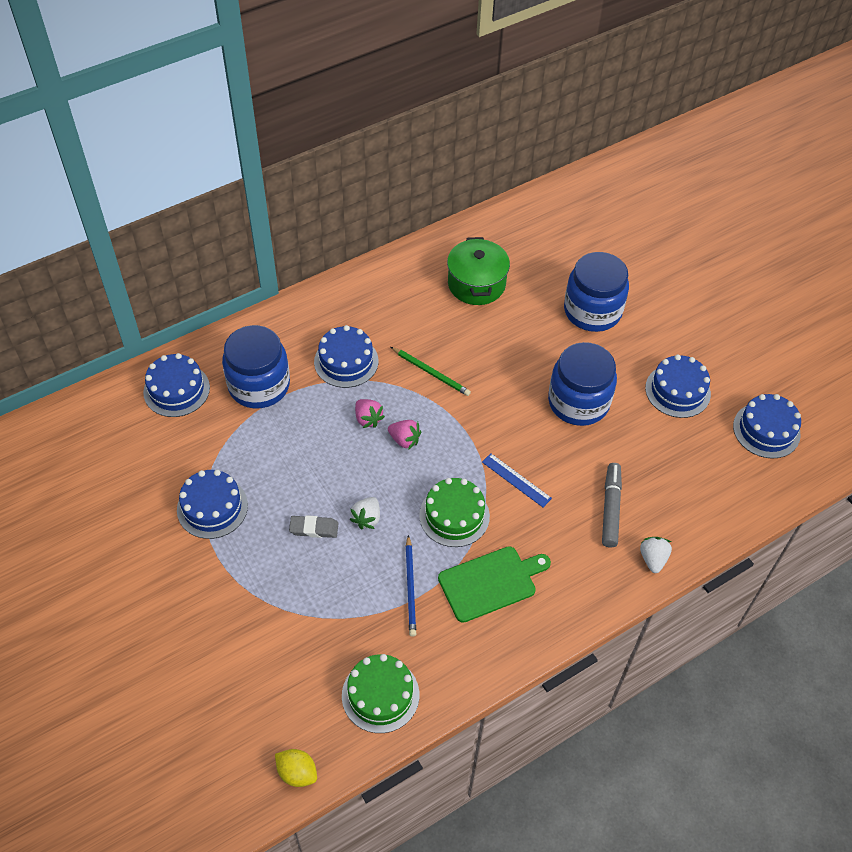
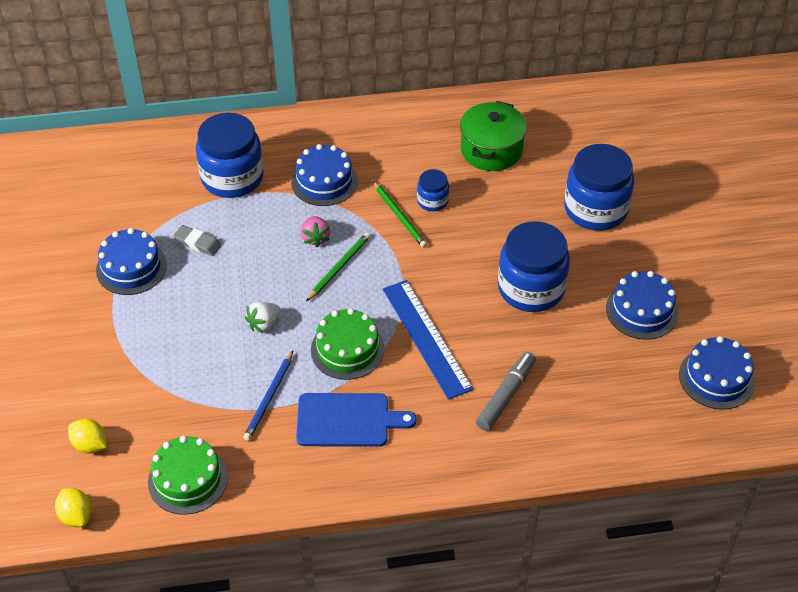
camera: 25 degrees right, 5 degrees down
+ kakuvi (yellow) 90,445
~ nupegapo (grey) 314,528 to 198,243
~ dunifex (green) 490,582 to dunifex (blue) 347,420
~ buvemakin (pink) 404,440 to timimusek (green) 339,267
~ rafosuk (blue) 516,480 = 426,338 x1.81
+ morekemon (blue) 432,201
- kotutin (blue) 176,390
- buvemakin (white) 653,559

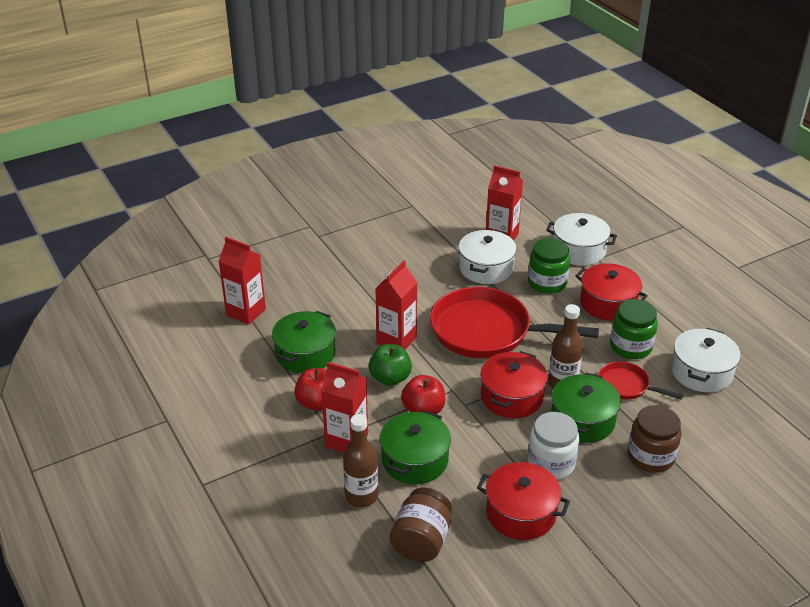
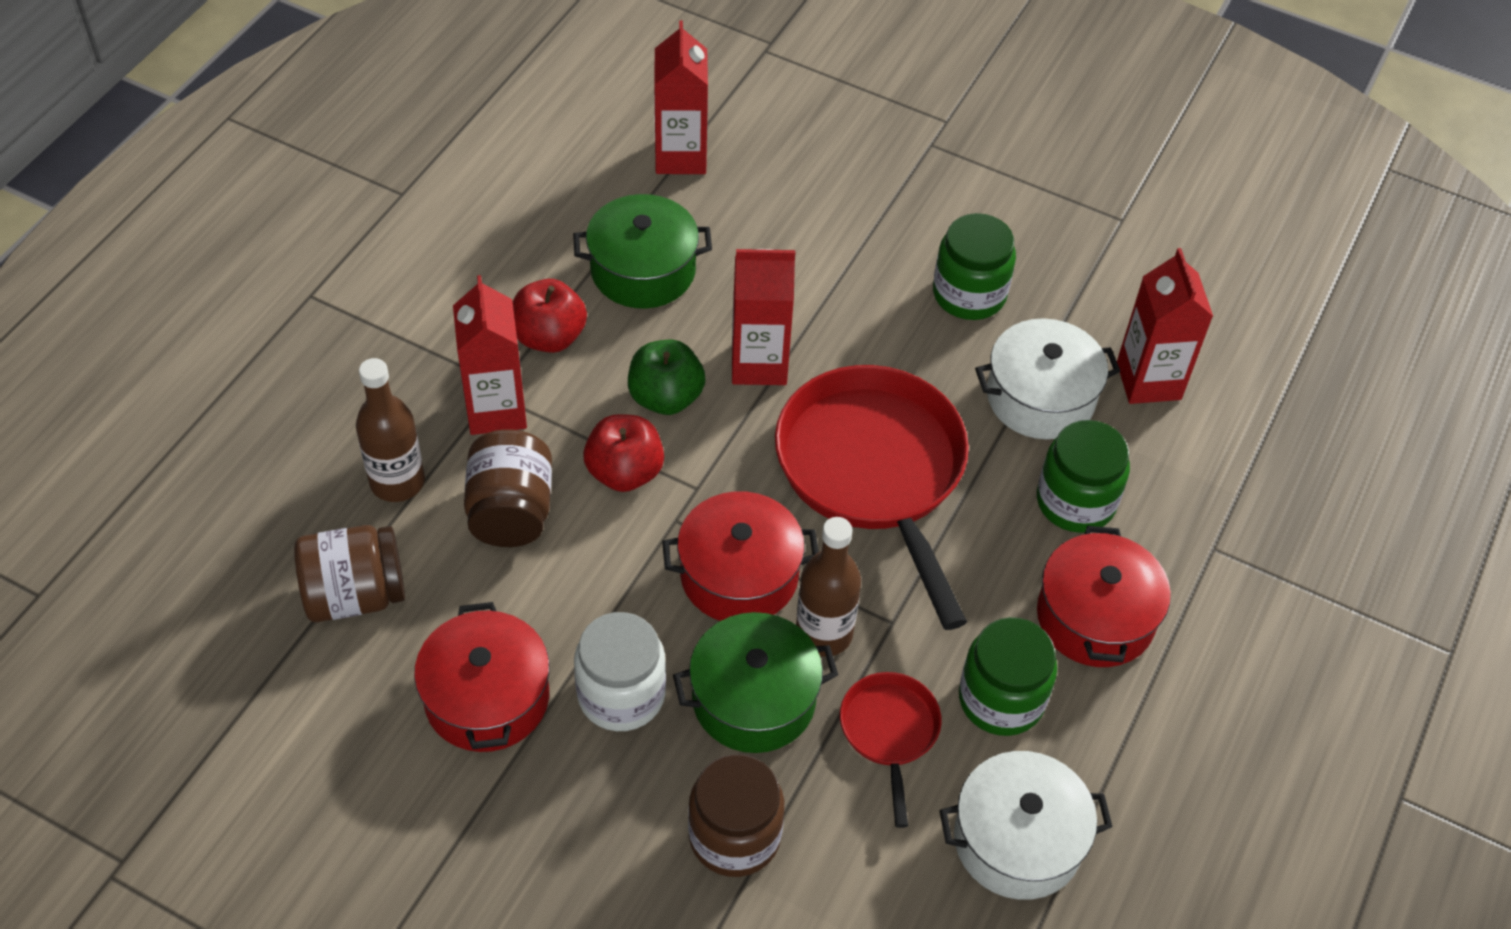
camera: 55 degrees right, 15 degrees up
~ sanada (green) 415,460 to morekemon (brown) 511,511
+ morekemon (green) 969,294
- sanada (white) 579,250

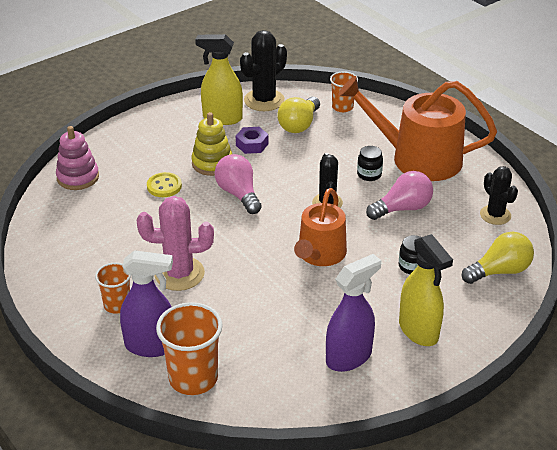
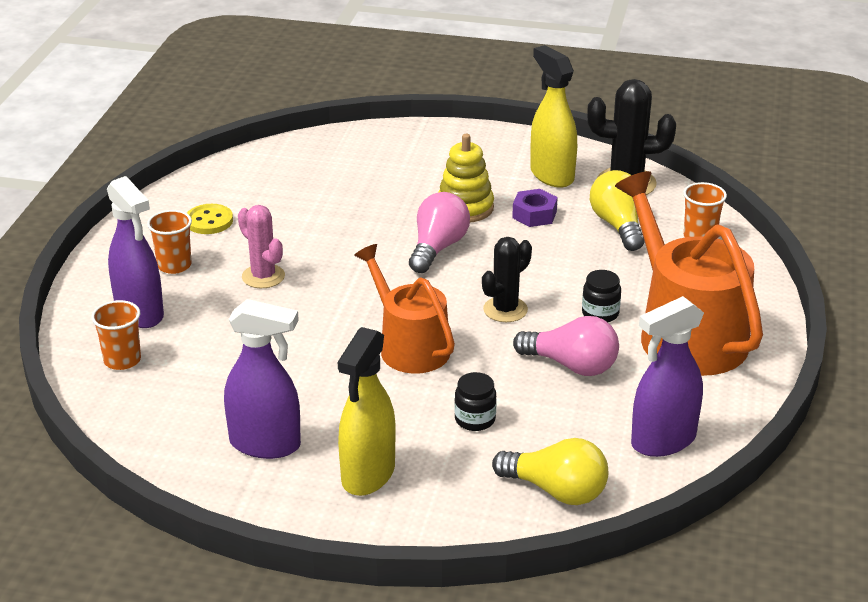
camera: 50 degrees right, 5 degrees down
~ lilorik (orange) 193,378 = 122,360 x0.60
~ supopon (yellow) 164,186 to 209,221
~ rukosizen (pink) 179,274 = 263,276 x0.66
~ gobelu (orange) 320,254 = 409,346 75 degrees clockwise
~ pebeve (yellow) 299,125 = 618,225 90 degrees clockwise
~ rukosizen (black) 495,215 to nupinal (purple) 663,441
- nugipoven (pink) 78,177

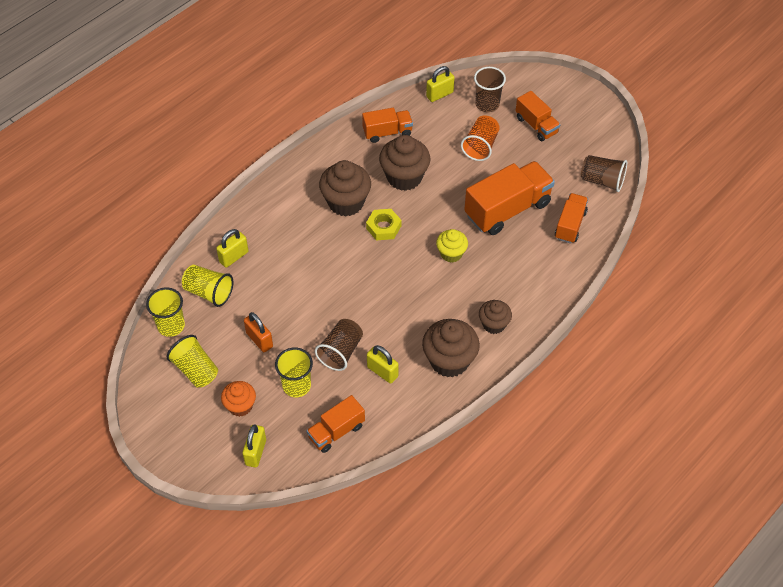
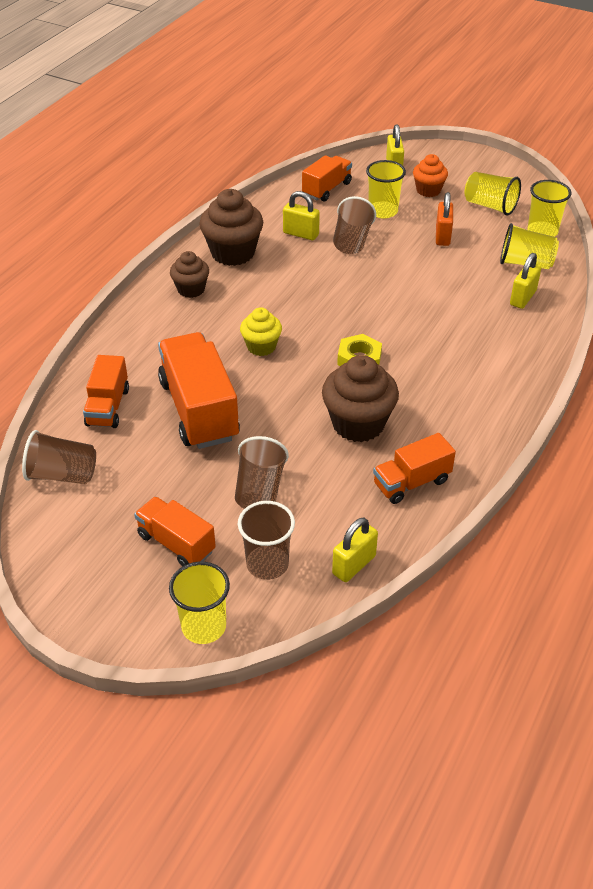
camera: 165 degrees right, 10 degrees down
~ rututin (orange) 507,209 = 199,410 120 degrees clockwise
+ lilorik (yellow) 204,626
~ lilorik (orange) 480,146 to lilorik (brown) 259,490
~ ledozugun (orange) 259,340 = 442,236 60 degrees clockwise
- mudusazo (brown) 346,202

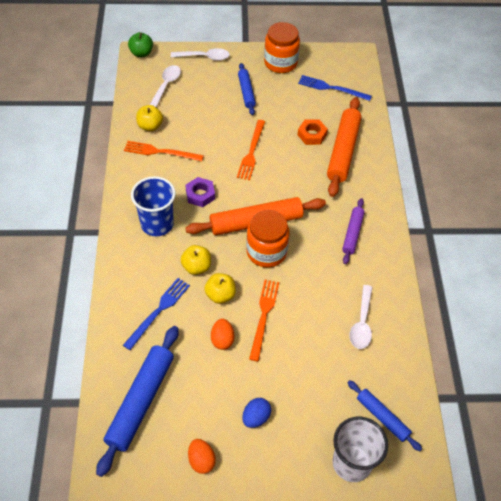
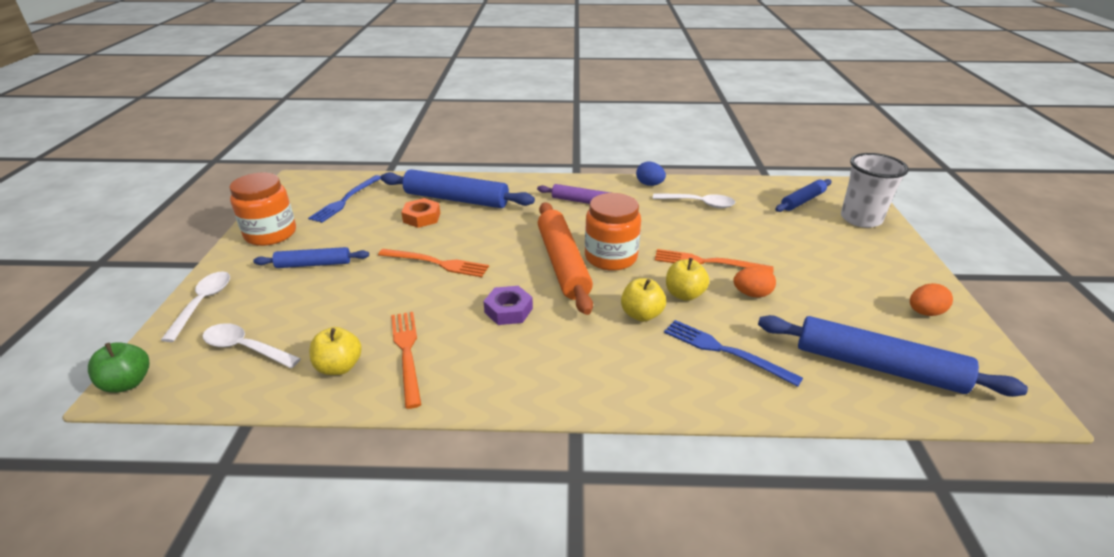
camera: 85 degrees left, 20 degrees down
~ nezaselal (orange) 343,151 to nezaselal (blue) 456,199
~ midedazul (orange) 160,152 = 407,353 150 degrees clockwise
~ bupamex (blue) 256,417 to 649,184
- lilorik (blue) 157,224

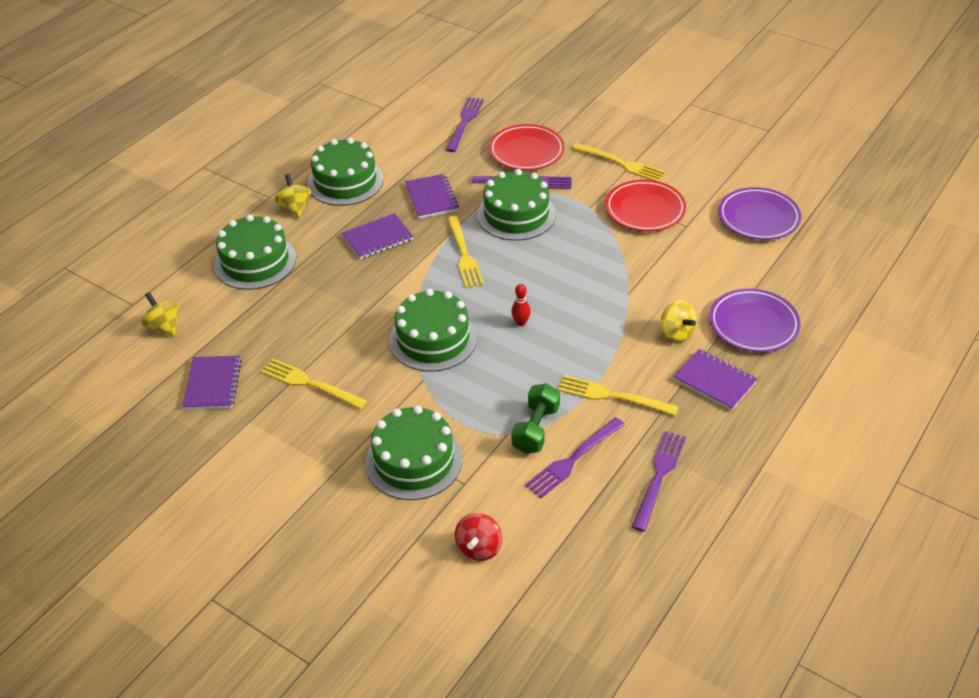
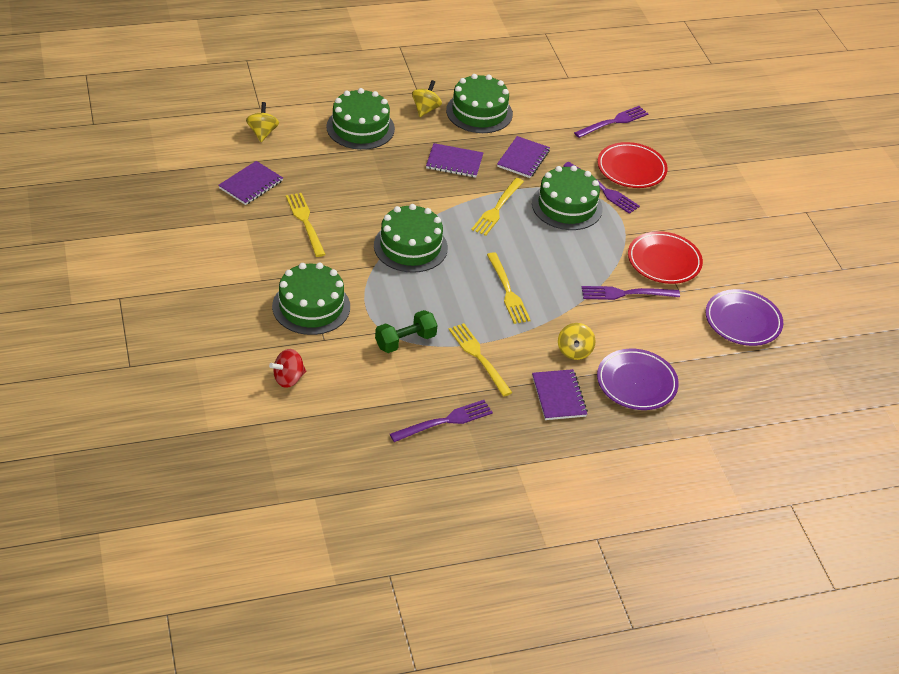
camera: 35 degrees right, 0 degrees up
~ midedazul (yellow) 622,163 to 508,291
~ midedazul (purple) 572,460 to 625,293
- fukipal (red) 521,323

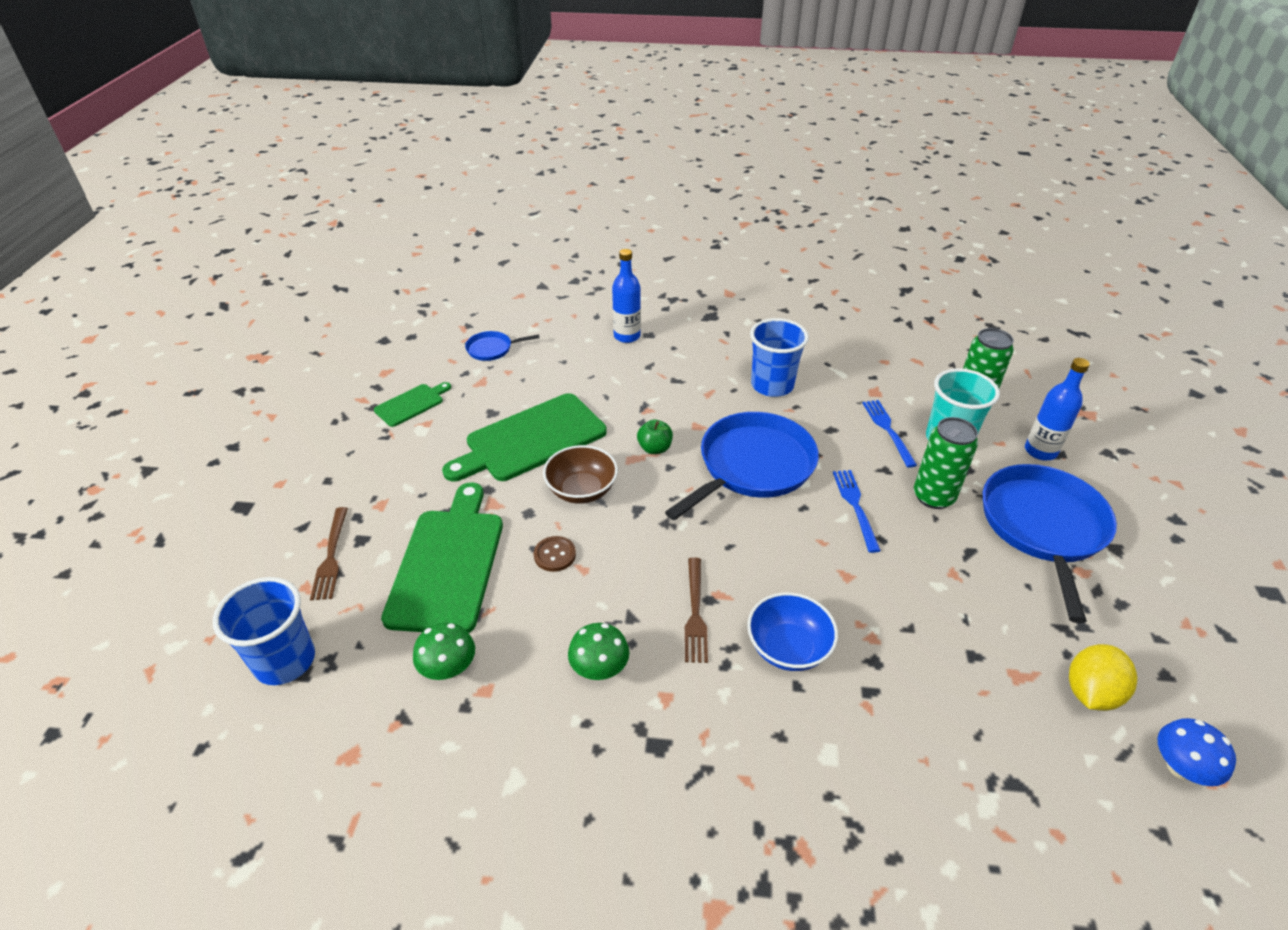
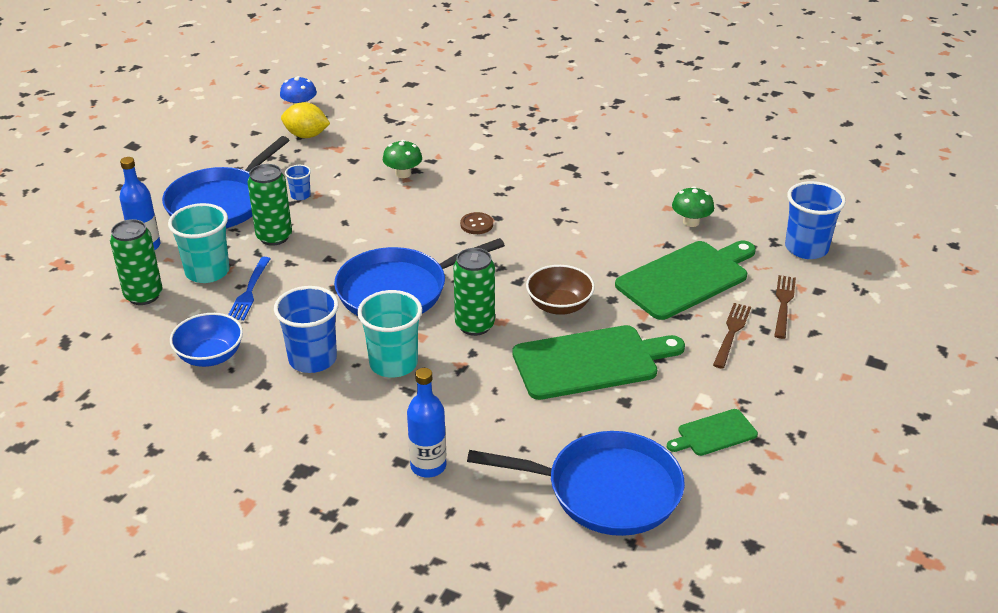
camera: 160 degrees left, 5 degrees down
~ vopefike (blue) 788,648 to 210,356
~ kakuvi (yellow) 1091,692 = 306,135 45 degrees clockwise
+ lilorik (blue) 300,195
+ lilorik (turquoise) 393,364
~ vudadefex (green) 599,668 to 403,174
~ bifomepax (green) 655,448 to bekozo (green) 475,325
~ supopon (brown) 555,555 to 476,224
~ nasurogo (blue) 492,349 = 606,490 x2.18
~ dunifex (green) 448,564 = 686,278 150 degrees counterclockwise
~ midedazul (brown) 695,614 to 731,332
- midedazul (blue) 855,506

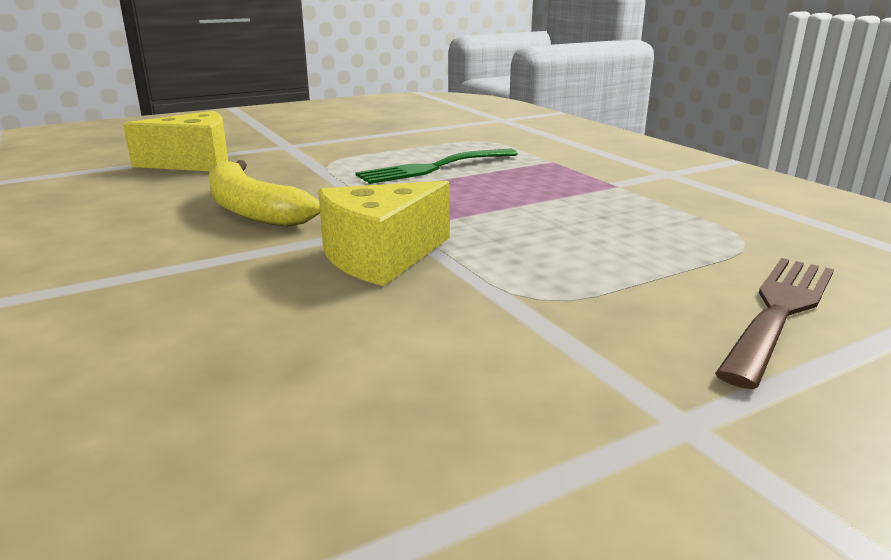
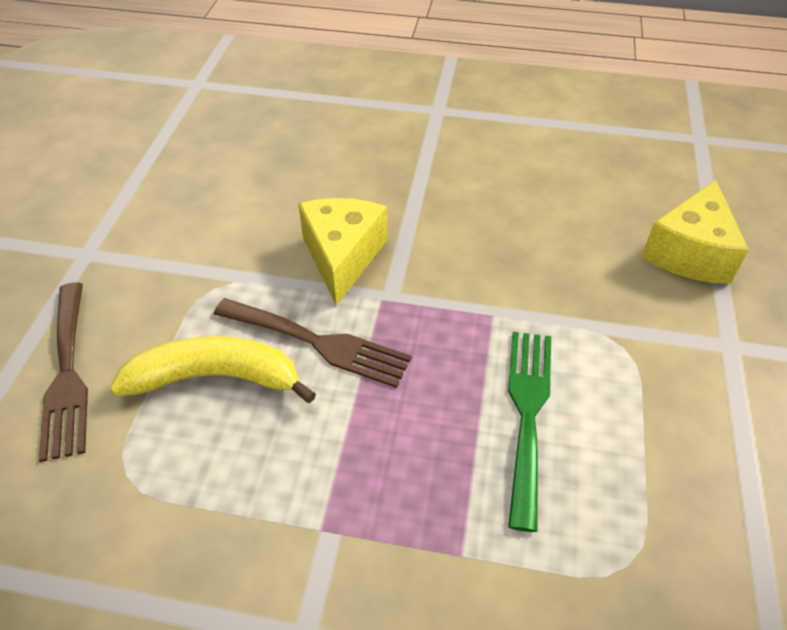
camera: 130 degrees right, 25 degrees up
~ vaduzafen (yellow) 252,209 to 215,378
+ midedazul (brown) 319,343

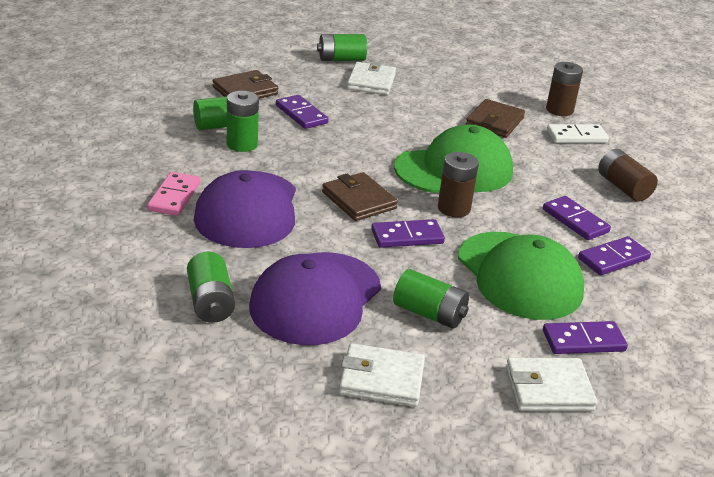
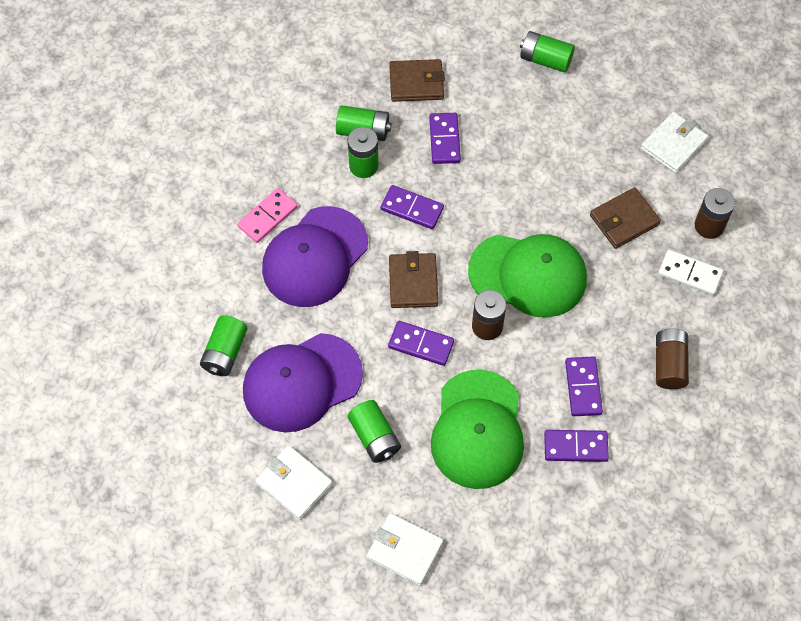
camera: 35 degrees right, 30 degrees up
~ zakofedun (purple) 583,341 to 412,208
~ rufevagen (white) 371,82 to 673,144

